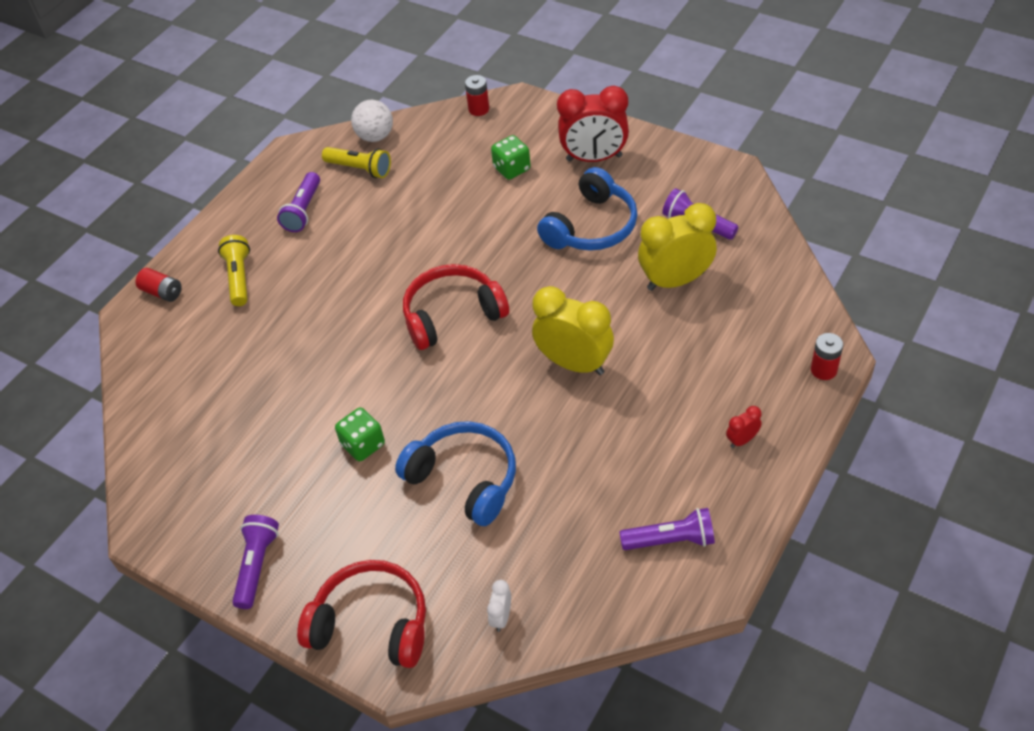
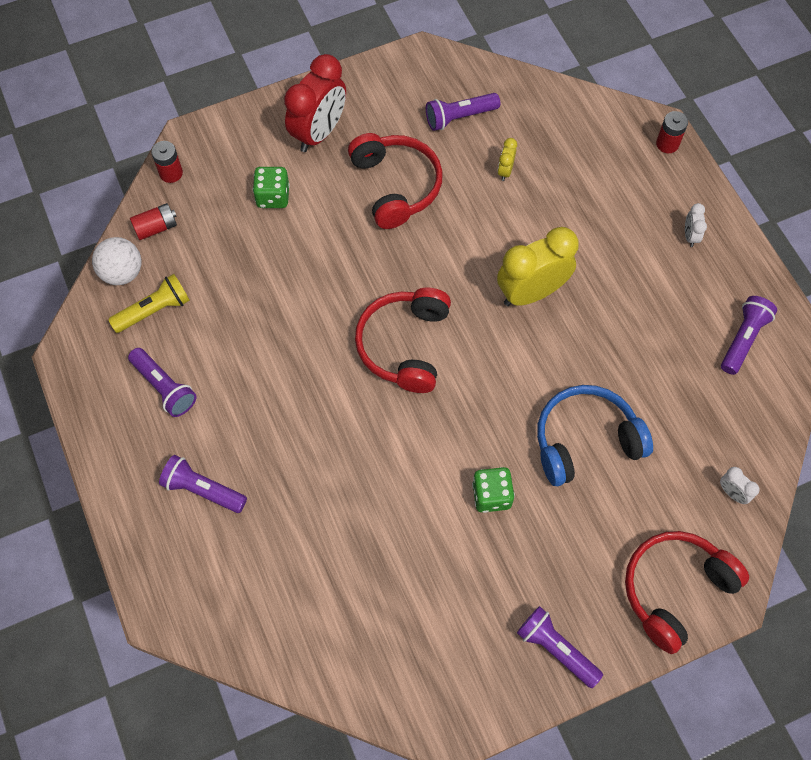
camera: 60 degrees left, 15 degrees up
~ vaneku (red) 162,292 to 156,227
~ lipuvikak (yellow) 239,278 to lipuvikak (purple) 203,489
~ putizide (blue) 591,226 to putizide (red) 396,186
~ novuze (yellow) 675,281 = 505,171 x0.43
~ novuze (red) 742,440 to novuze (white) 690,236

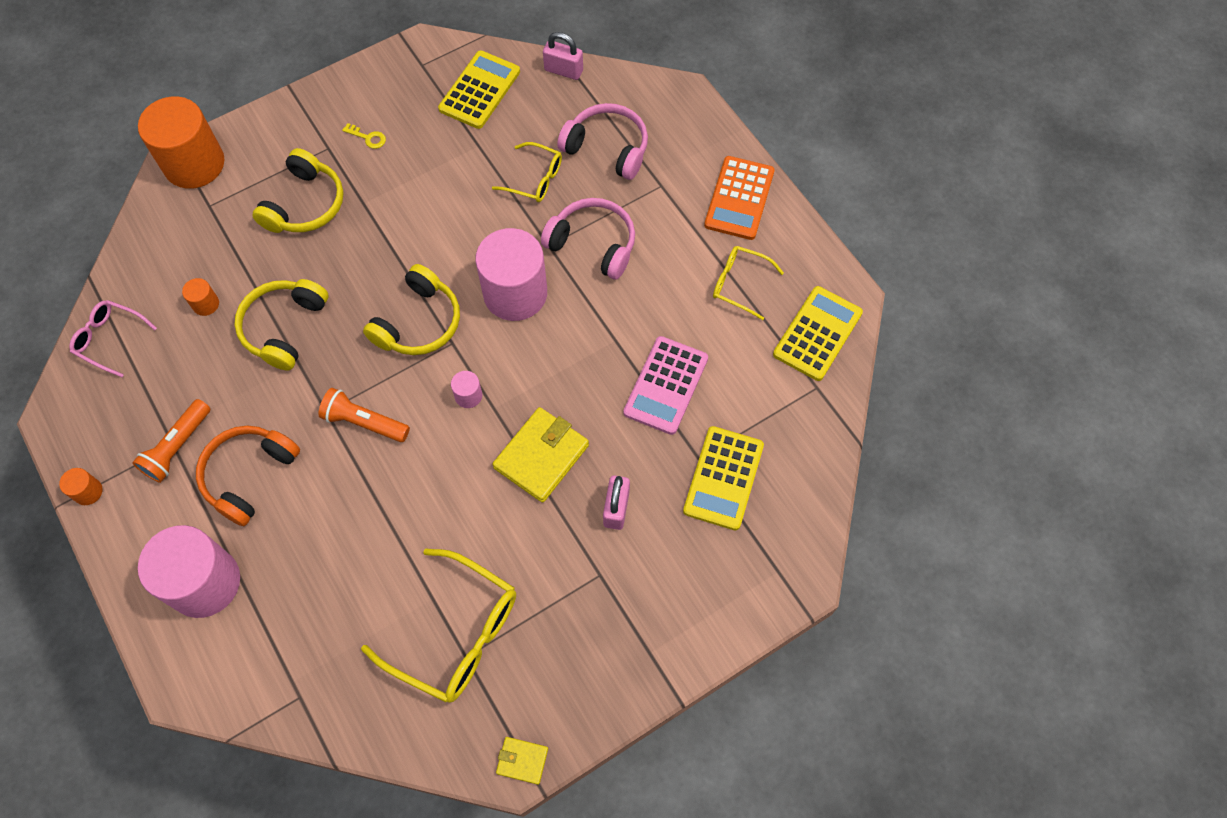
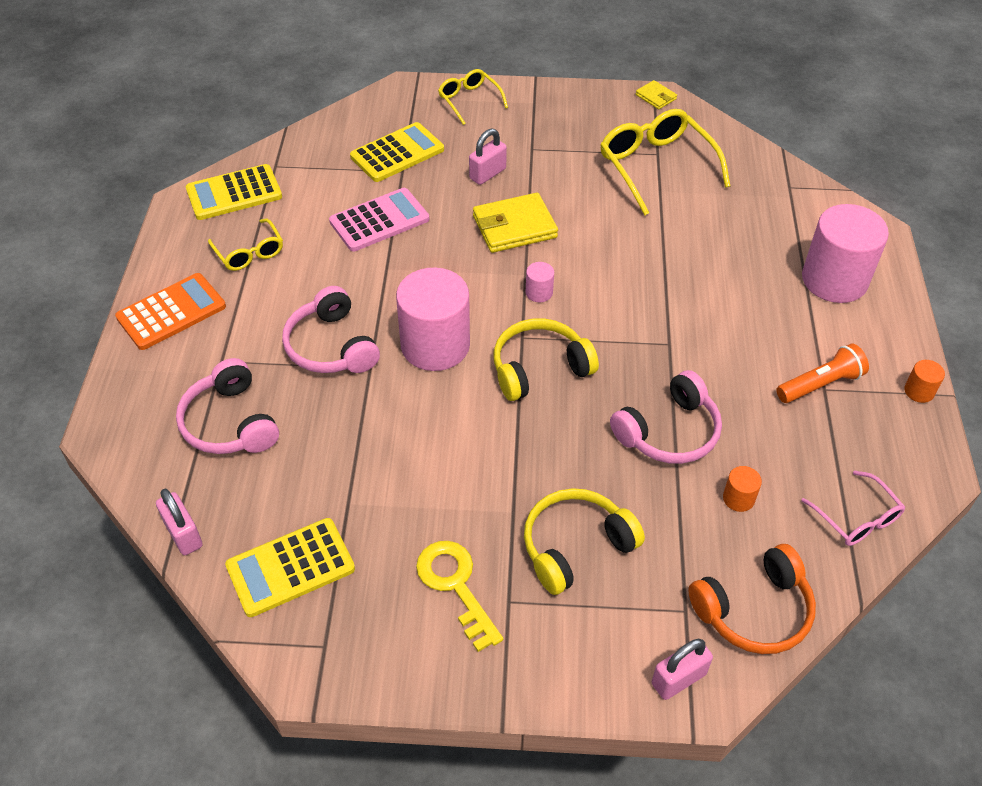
camera: 145 degrees left, 15 degrees down
~ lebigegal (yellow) 368,138 = 455,586 x2.03
~ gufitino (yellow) 535,179 to 469,100
~ putizide (yellow) 284,328 to putizide (pink) 669,432
~ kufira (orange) 194,164 to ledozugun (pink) 678,679
~ putizide (orange) 249,475 to 754,610
- lipuvikak (orange) 364,422

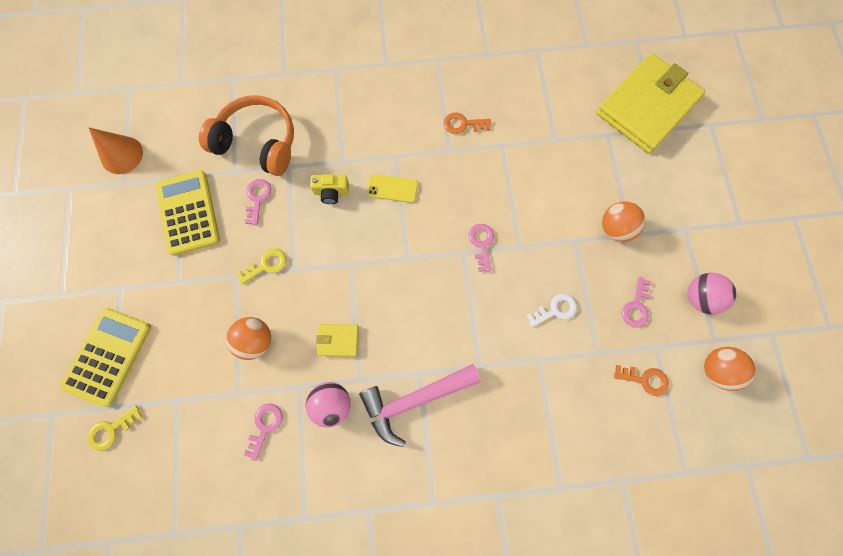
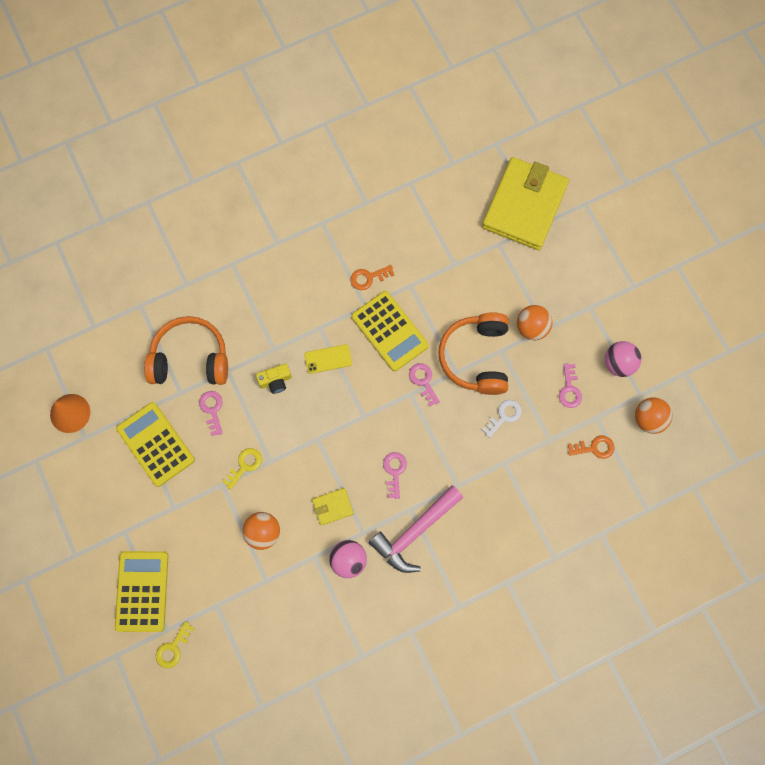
camera: 20 degrees left, 0 degrees up
+ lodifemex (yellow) 390,331
~ lebigegal (pink) 265,426 to 394,471
+ putizide (orange) 476,357

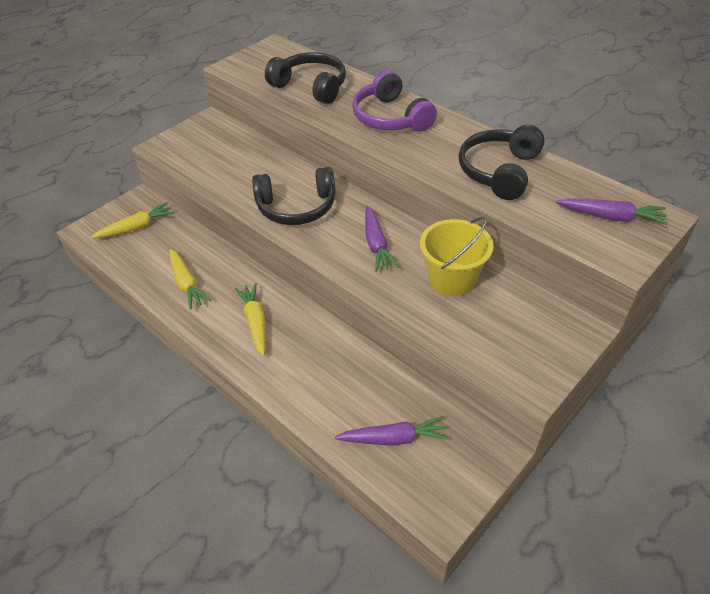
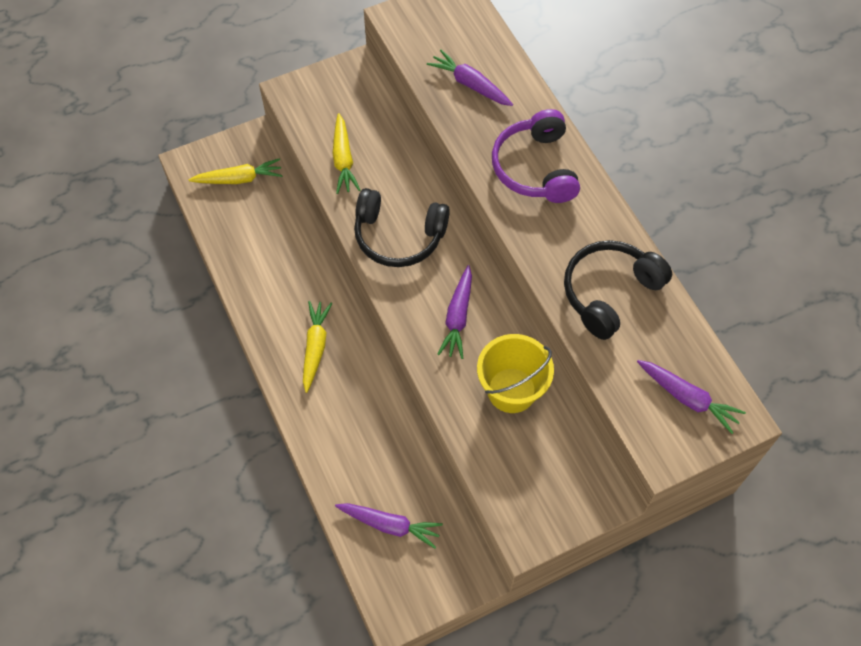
camera: 20 degrees right, 15 degrees up
~ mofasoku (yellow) 186,283 to 343,159
~ putizide (black) 310,87 to mofasoku (purple) 470,85

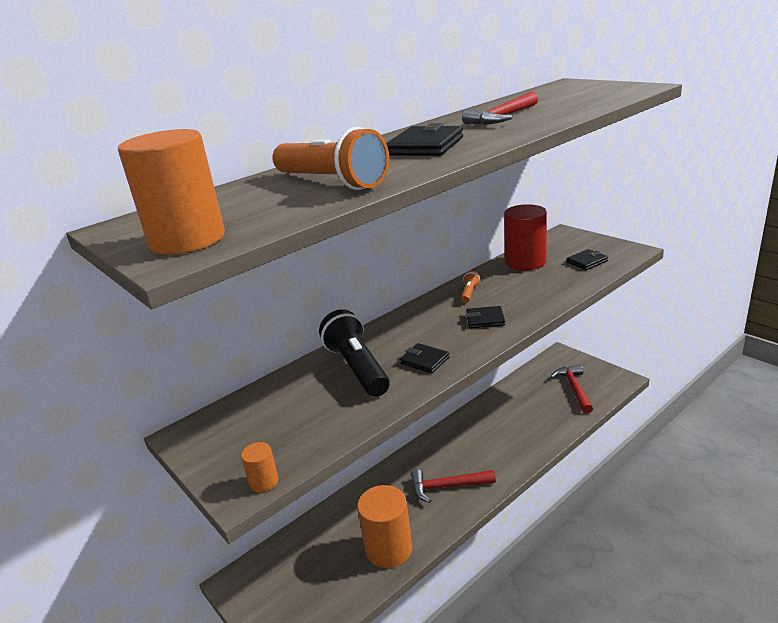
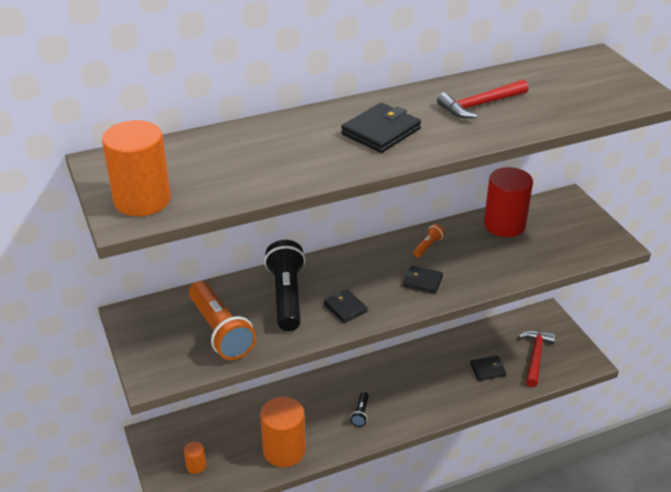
camera: 15 degrees right, 10 degrees up
~ kufira (orange) 264,482 to 196,466
~ lipuvikak (orange) 332,182 to 221,331
~ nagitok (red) 447,486 to lipuvikak (black) 361,414
~ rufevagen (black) 587,262 to 487,370

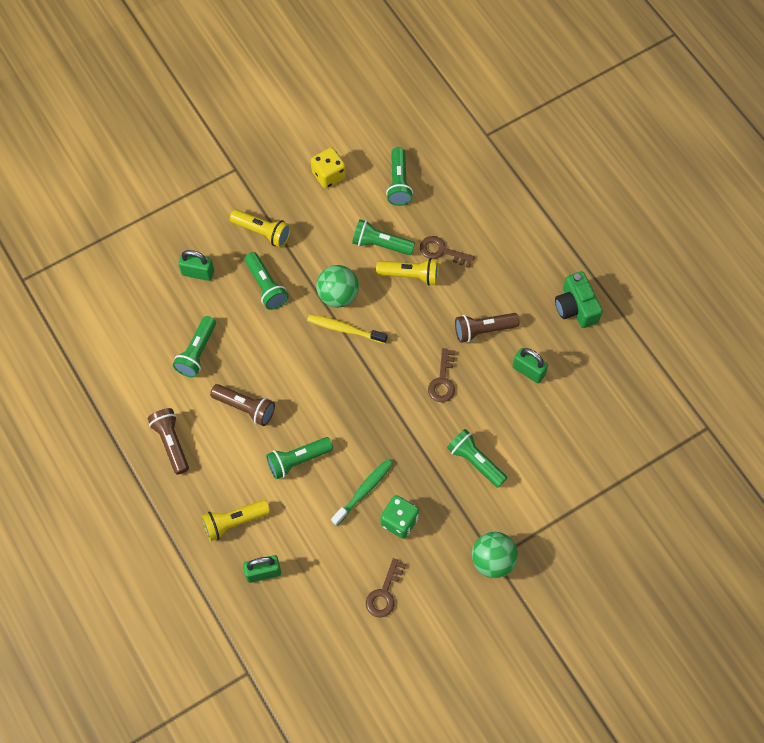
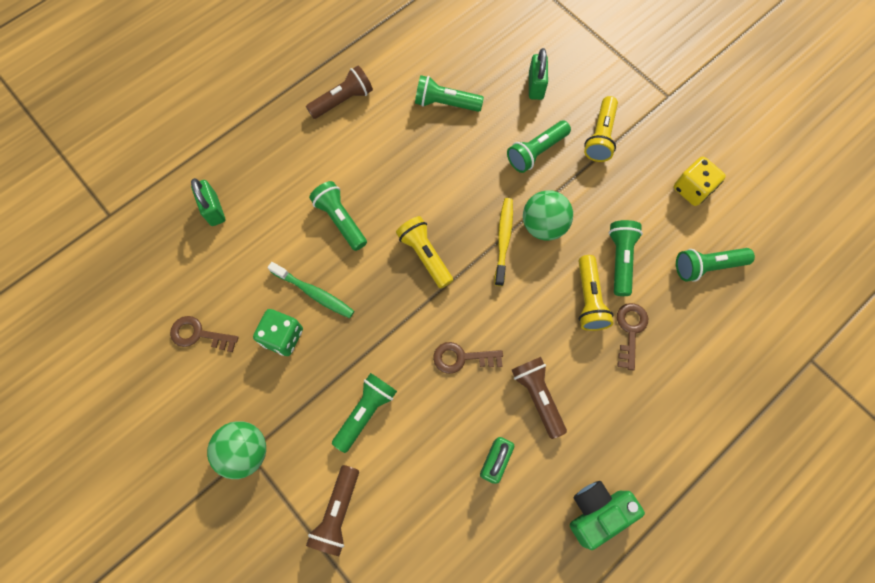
camera: 80 degrees right, 5 degrees up
~ lipuvikak (brown) 245,408 to 337,513
~ lipuvikak (yellow) 234,522 to 425,255

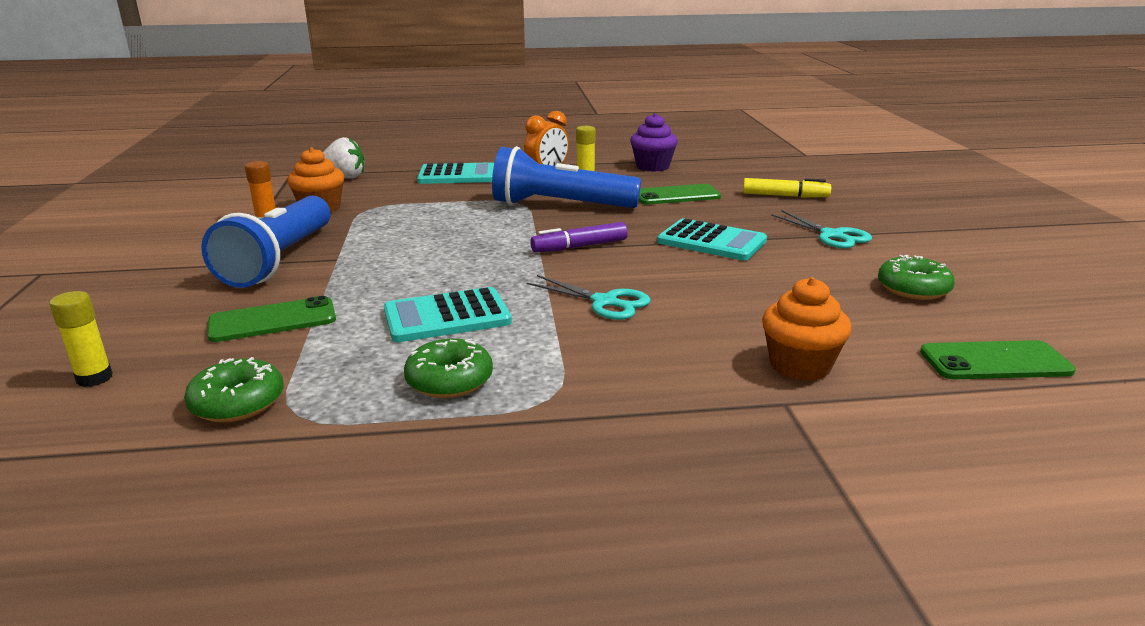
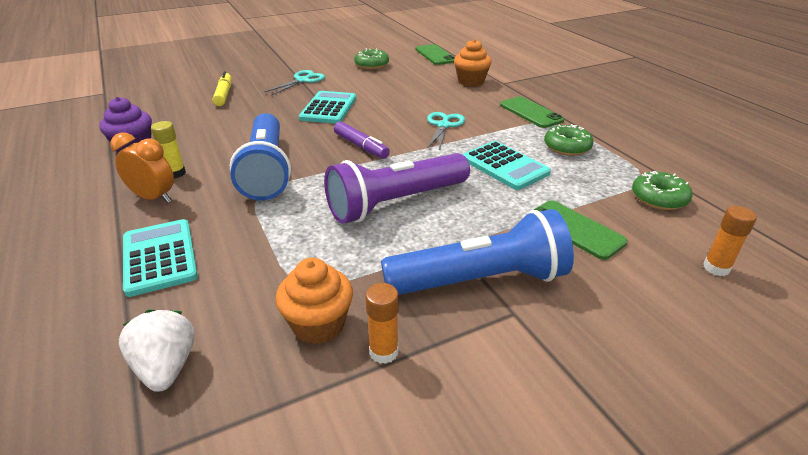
camera: 110 degrees left, 10 degrees up
+ lipuvikak (purple) 396,203
~ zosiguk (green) 676,195 to 531,112
~ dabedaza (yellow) 94,378 to dabedaza (orange) 716,268

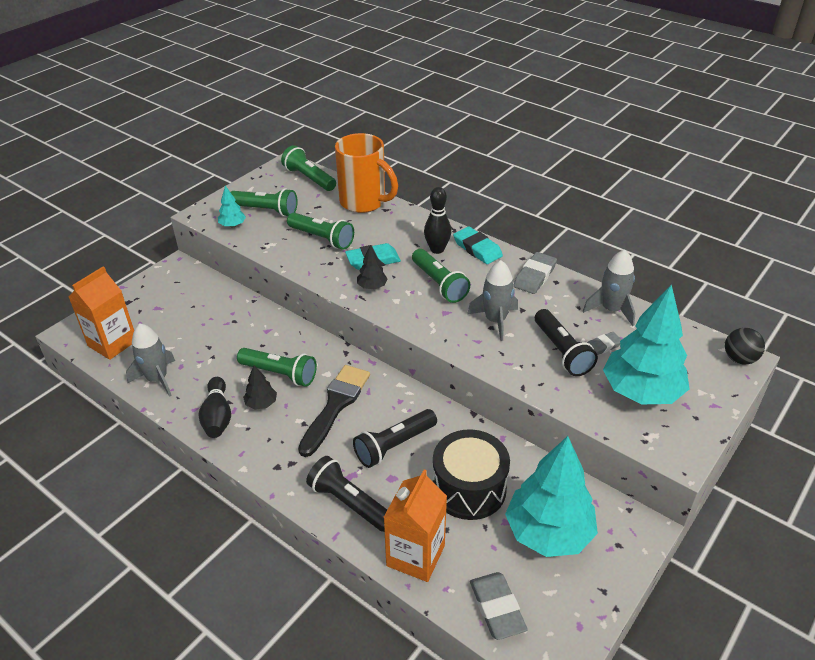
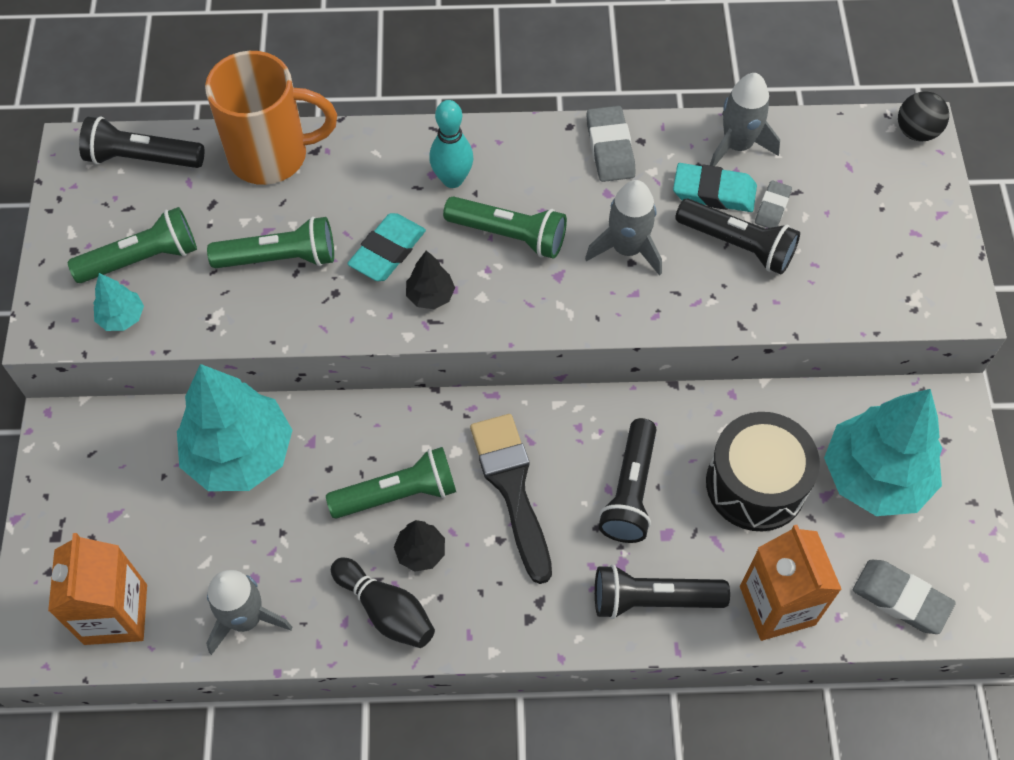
camera: 40 degrees left, 20 degrees up
~ lipuvikak (green) 309,178 to lipuvikak (black) 142,158
~ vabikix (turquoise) 641,392 to 240,454
~ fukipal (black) 437,249 to fukipal (turquoise) 452,179
~ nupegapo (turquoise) 477,249 to 714,192

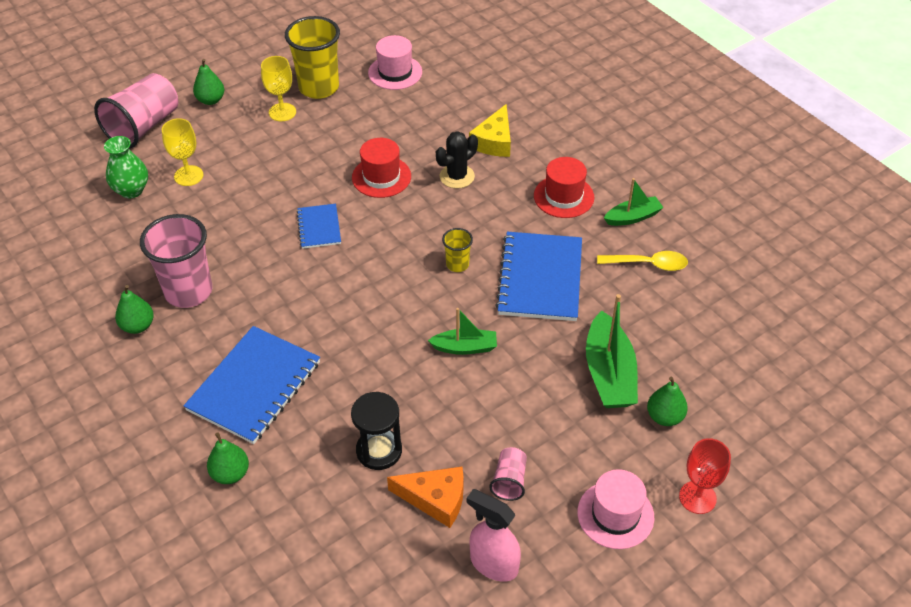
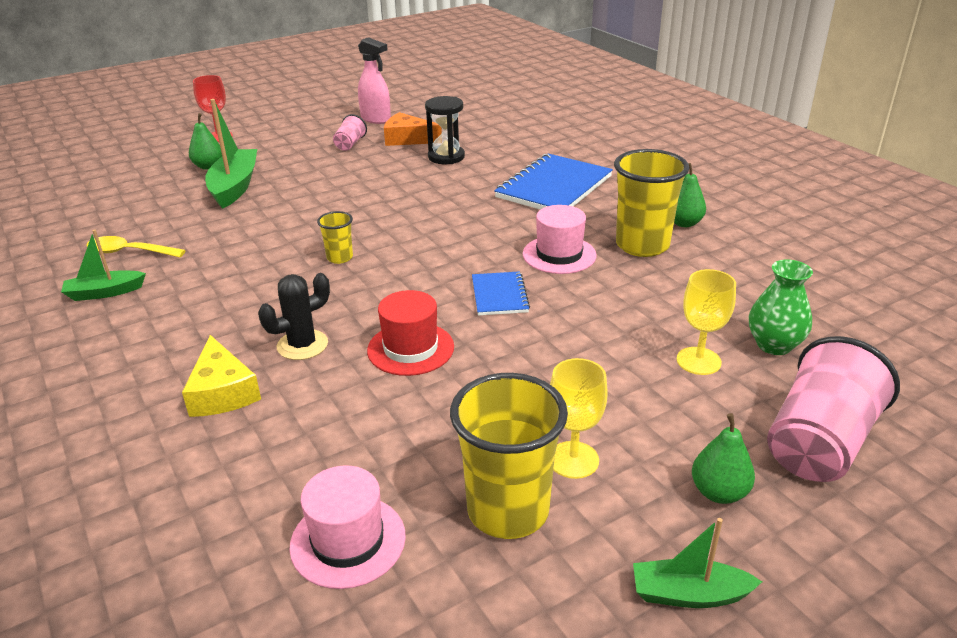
camera: 175 degrees left, 15 degrees down
~ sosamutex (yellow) 494,141 = 222,392 135 degrees clockwise
~ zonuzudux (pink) 615,514 to 559,255
~ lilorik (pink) 188,291 to lilorik (yellow) 642,245
~ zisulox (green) 465,347 to 689,594
- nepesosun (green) 230,474
- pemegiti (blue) 540,278
- zonuzudux (red) 563,196

